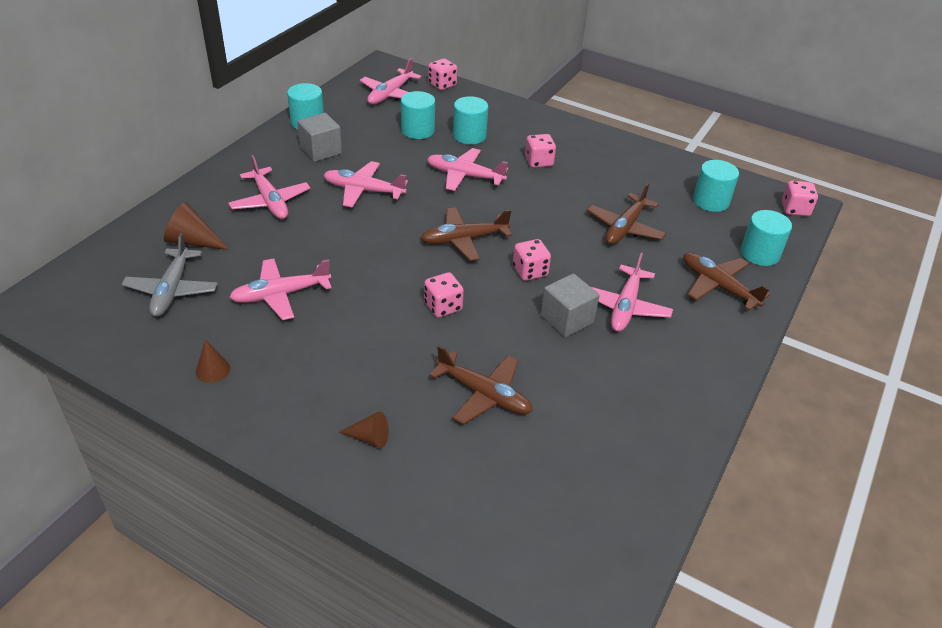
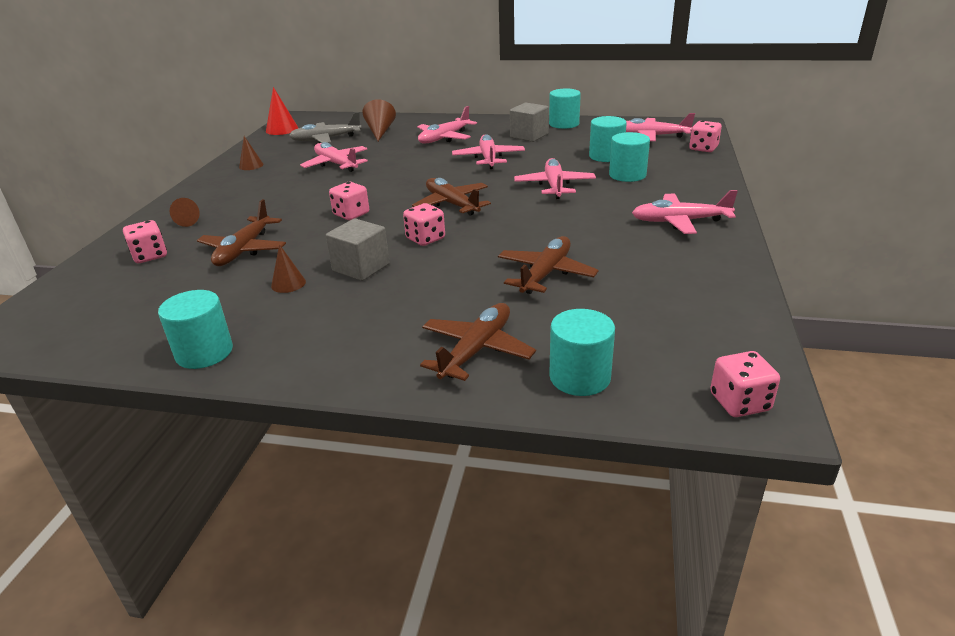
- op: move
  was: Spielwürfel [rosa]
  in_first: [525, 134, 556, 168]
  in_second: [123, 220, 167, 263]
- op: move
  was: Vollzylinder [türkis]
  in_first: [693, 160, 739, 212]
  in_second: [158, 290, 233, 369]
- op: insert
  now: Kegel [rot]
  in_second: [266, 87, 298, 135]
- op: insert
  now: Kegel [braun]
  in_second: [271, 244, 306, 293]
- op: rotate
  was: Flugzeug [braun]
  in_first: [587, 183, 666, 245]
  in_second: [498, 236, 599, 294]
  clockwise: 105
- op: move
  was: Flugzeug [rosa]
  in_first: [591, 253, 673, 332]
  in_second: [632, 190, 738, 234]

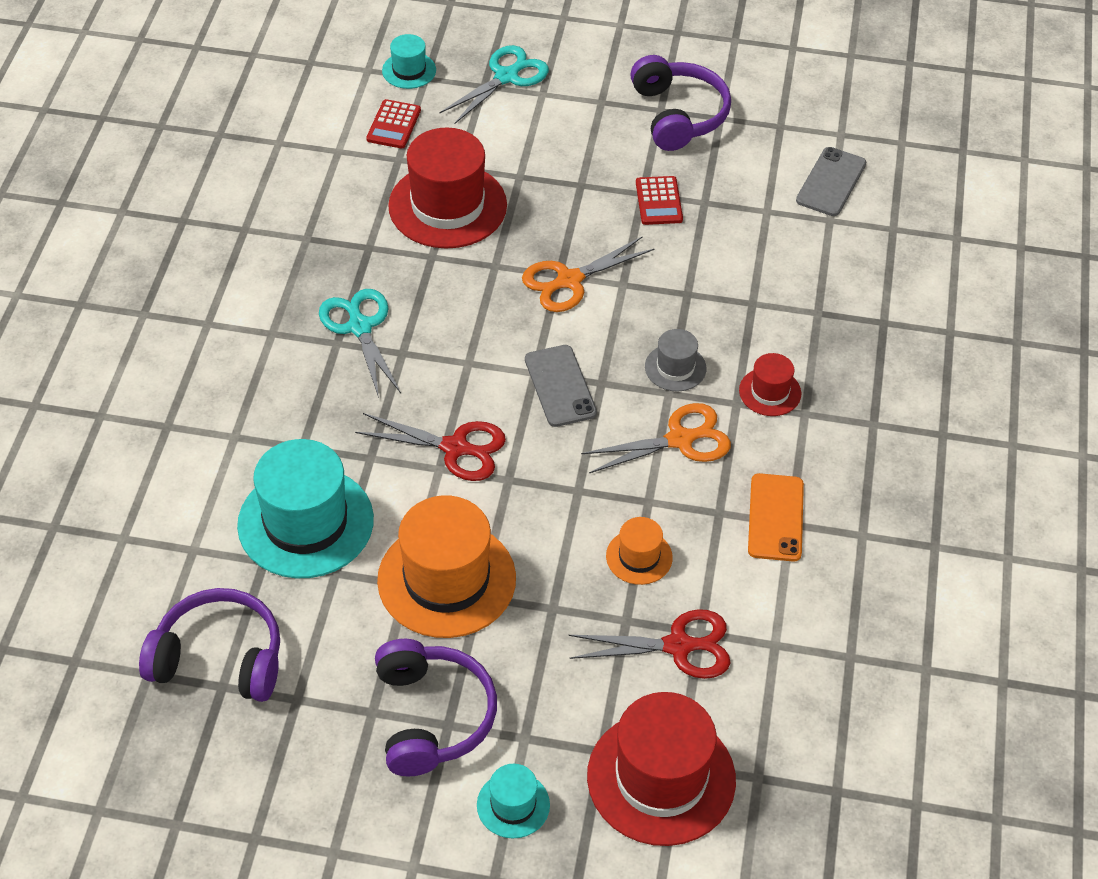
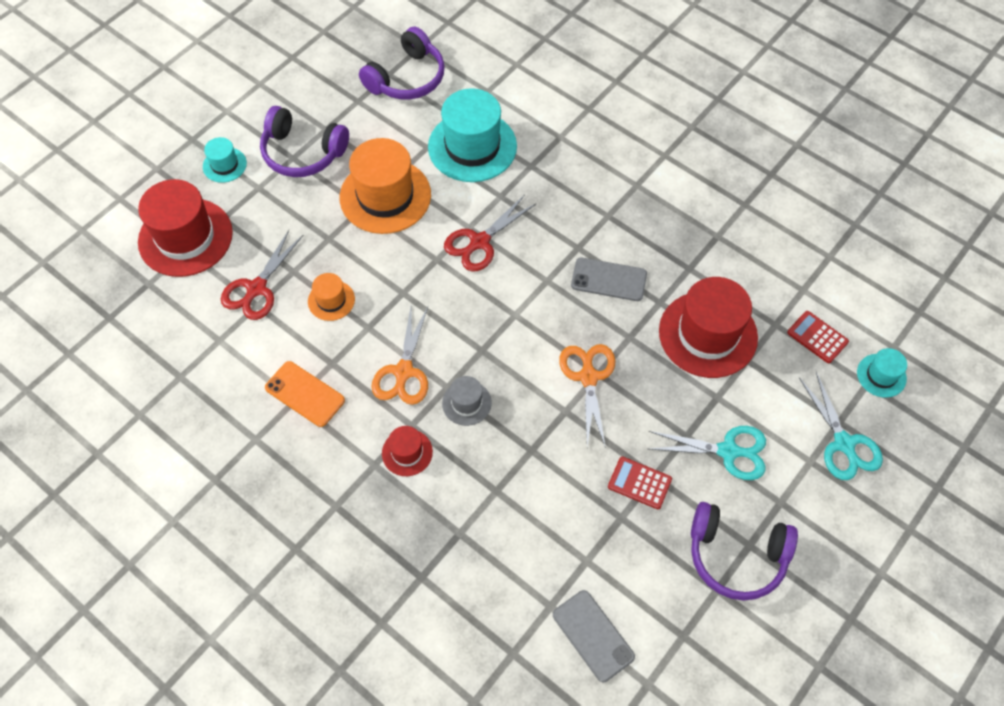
- op: move
  was: Handy [grau]
  in_first: [525, 345, 597, 427]
  in_second: [571, 257, 647, 301]
- op: move
  was: Schere [türkis]
  in_first: [319, 289, 401, 398]
  in_second: [649, 426, 766, 480]

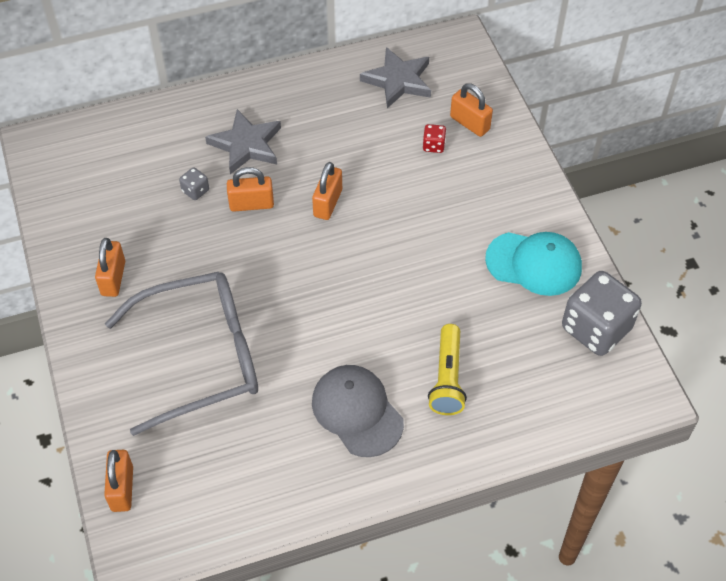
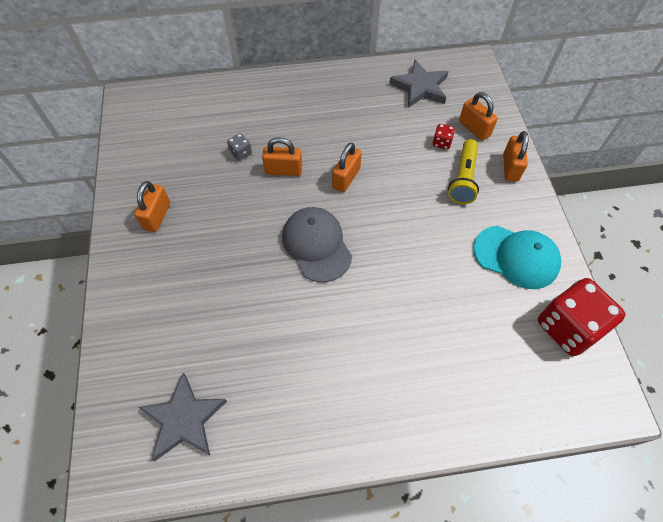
- op: move
  was: Stern [grau]
  in_first: [205, 109, 281, 174]
  in_second: [138, 373, 227, 461]
- op: move
  was: Kappe [grau]
  in_first: [312, 365, 404, 457]
  in_second: [282, 207, 352, 282]
- op: move
  was: Taschenlampe [gelb]
  in_first: [428, 324, 467, 415]
  in_second: [448, 139, 479, 204]
- op: move
  was: Vorhängeschloss [orange]
  in_first: [104, 450, 133, 512]
  in_second: [503, 131, 528, 182]
- op: recolor
  was: Spielwürfel [grau]
  now: Spielwürfel [rot]
  in_first: [562, 271, 642, 356]
  in_second: [538, 278, 625, 356]
- op: delete
  was: Brille [grau]
  in_first: [105, 272, 258, 436]

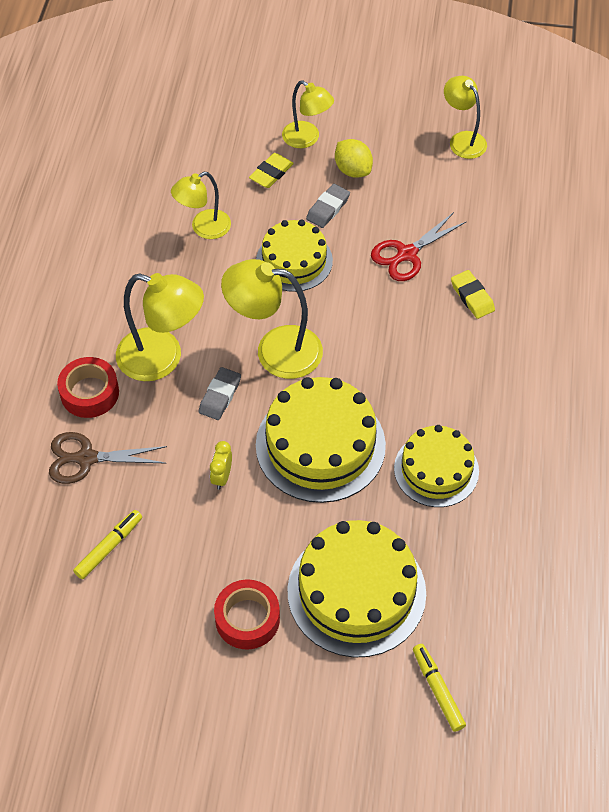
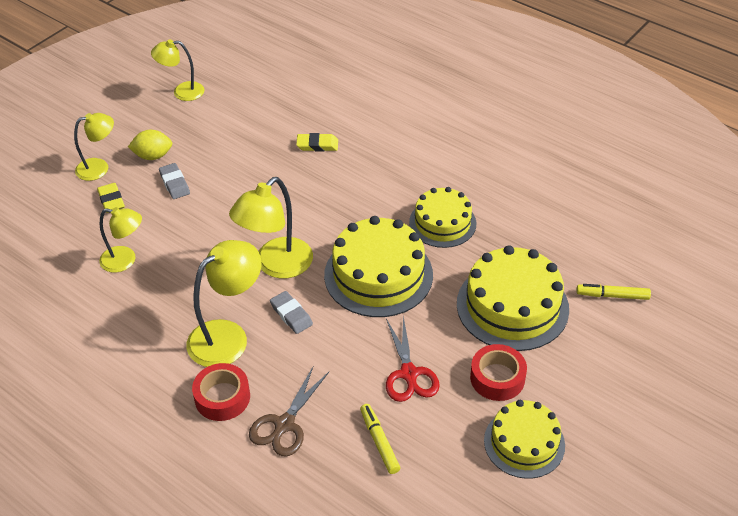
- op: rotate
  was: Lampe [gelb]
  in_first: [171, 172, 231, 239]
  in_second: [99, 207, 142, 273]
  clockwise: -75
- op: move
  was: Schere [rot]
  in_first: [371, 212, 467, 281]
  in_second: [386, 316, 440, 402]
- op: move
  was: Kuchen [gelb]
  in_first: [256, 220, 333, 292]
  in_second: [484, 400, 565, 479]
- op: delete
  was: Wecker [gelb]
  in_first: [210, 441, 232, 490]

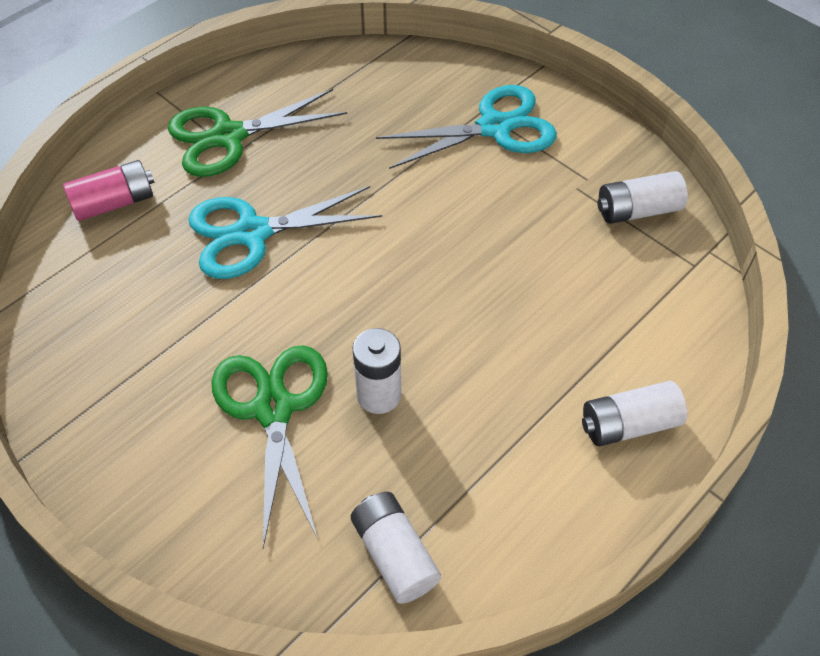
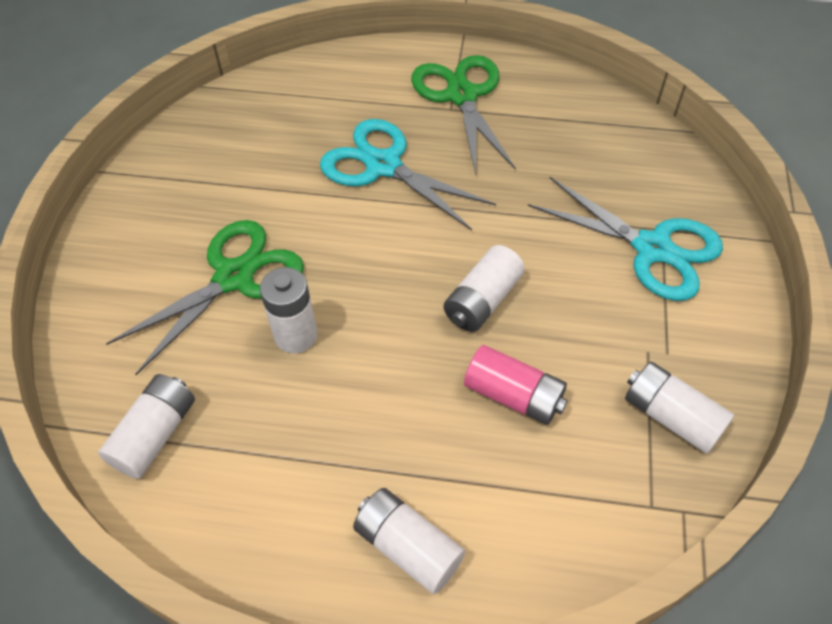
- op: rotate
  was: Schere [grün]
  in_first: [168, 89, 347, 177]
  in_second: [411, 55, 516, 174]
  clockwise: 45
- op: insert
  now: Batterie [weiß]
  in_second: [444, 245, 525, 332]
- op: move
  was: Batterie [rosa]
  in_first: [63, 160, 155, 221]
  in_second: [464, 345, 568, 425]

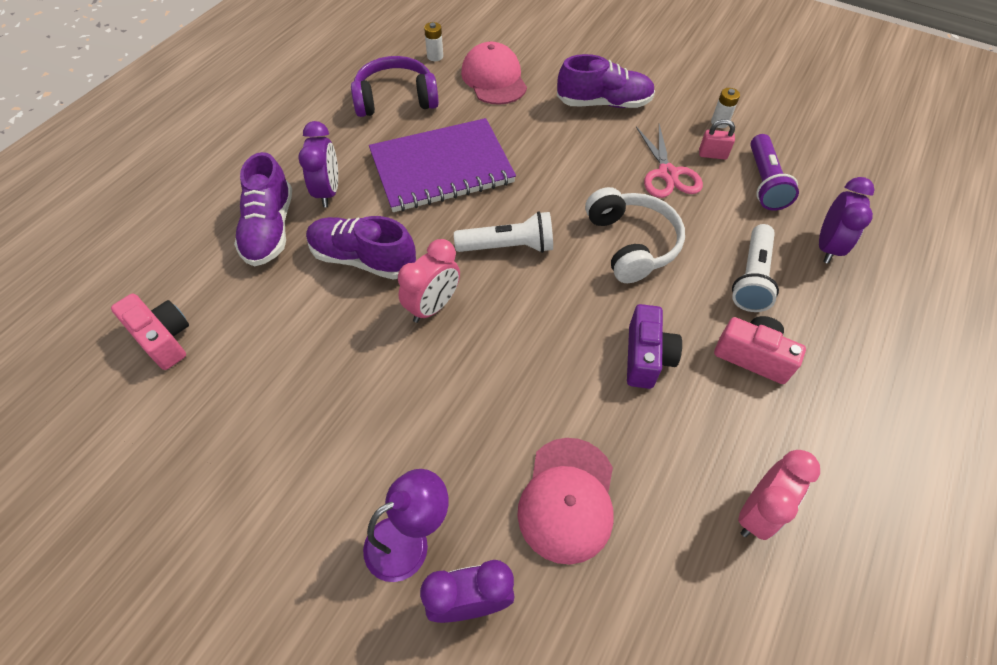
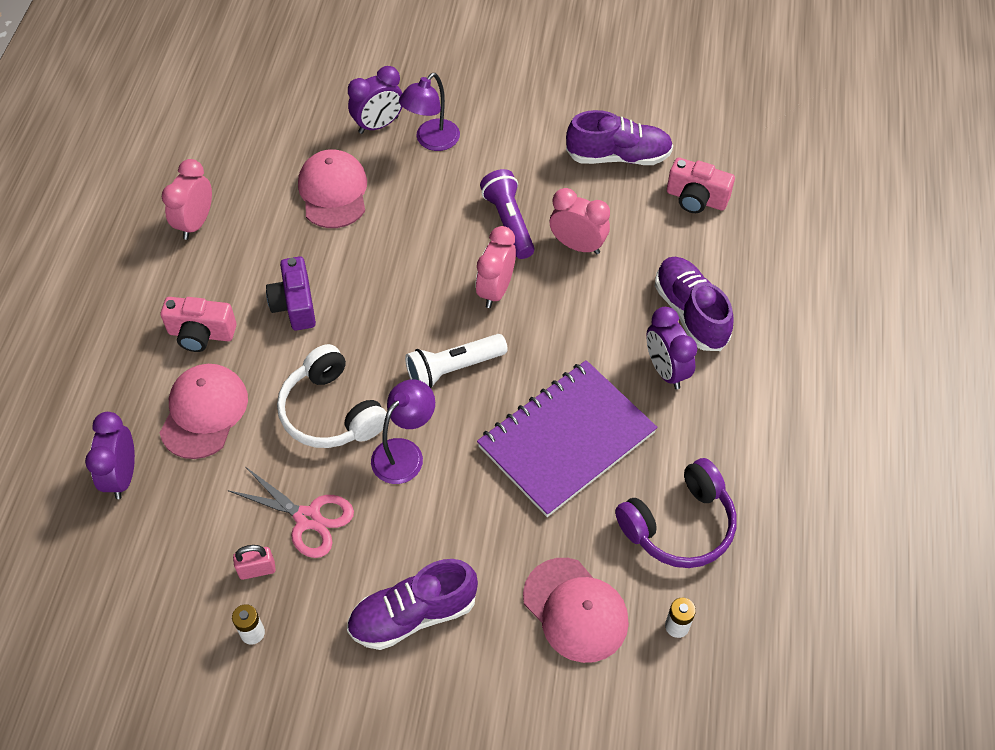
- op: replace
  was: Taschenlampe [weiß]
  now: Kappe [rosa]
  in_first: [732, 224, 779, 312]
  in_second: [160, 364, 248, 459]
- op: rotate
  was: Schere [rosa]
  in_first: [636, 124, 703, 198]
  in_second: [228, 467, 354, 558]
  clockwise: 150
- op: insert
  now: Lampe [lila]
  in_second: [371, 379, 435, 484]
- op: move
  was: Taschenlampe [lila]
  in_first: [750, 134, 799, 211]
  in_second: [480, 169, 534, 259]
- op: insert
  now: Wecker [rosa]
  in_second: [550, 188, 610, 255]
- op: move
  was: Schuh [lila]
  in_first: [306, 216, 416, 280]
  in_second: [566, 110, 673, 165]

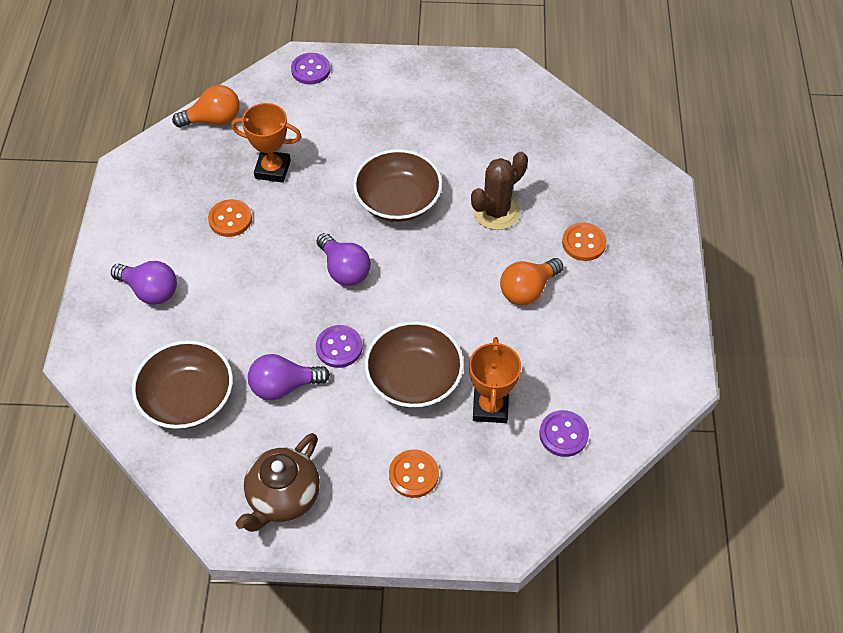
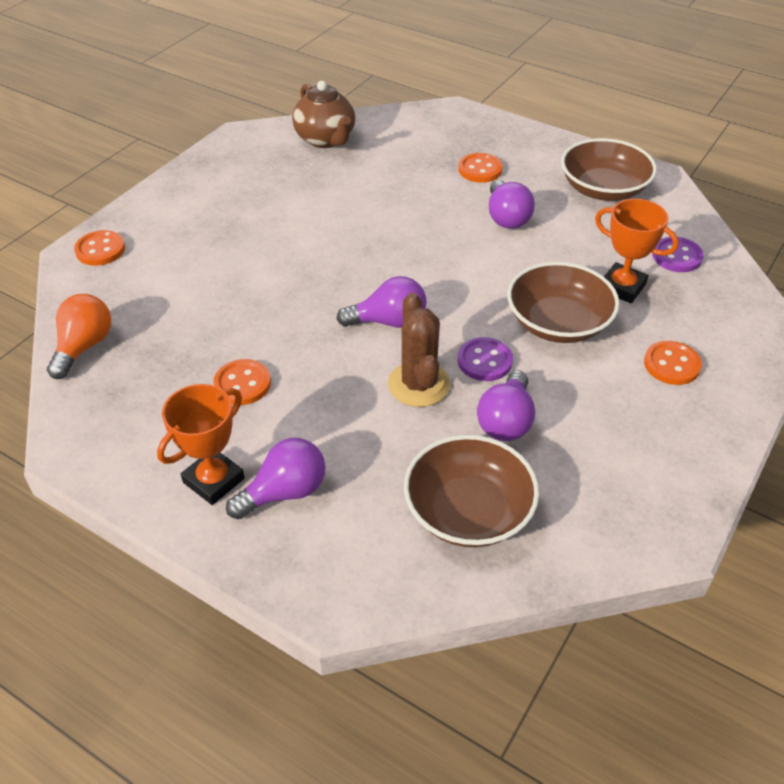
- op: recolor
  was: Knopf [lila]
  now: Knopf [orange]
  in_first: [291, 53, 330, 84]
  in_second: [74, 230, 125, 266]
- op: move
  was: Pokal [orange]
  in_first: [231, 103, 301, 183]
  in_second: [157, 384, 245, 505]
- op: move
  was: Teekanne [braun]
  in_first: [236, 433, 320, 532]
  in_second: [292, 81, 355, 148]
- op: move
  was: Kaktus [braun]
  in_first: [471, 152, 528, 230]
  in_second: [388, 293, 450, 407]
- op: recolor
  was: Glühbirne [orange]
  now: Glühbirne [lila]
  in_first: [500, 258, 563, 305]
  in_second: [489, 180, 535, 229]
- op: move
  was: Schüssel [braun]
  in_first: [353, 149, 442, 222]
  in_second: [561, 138, 657, 201]

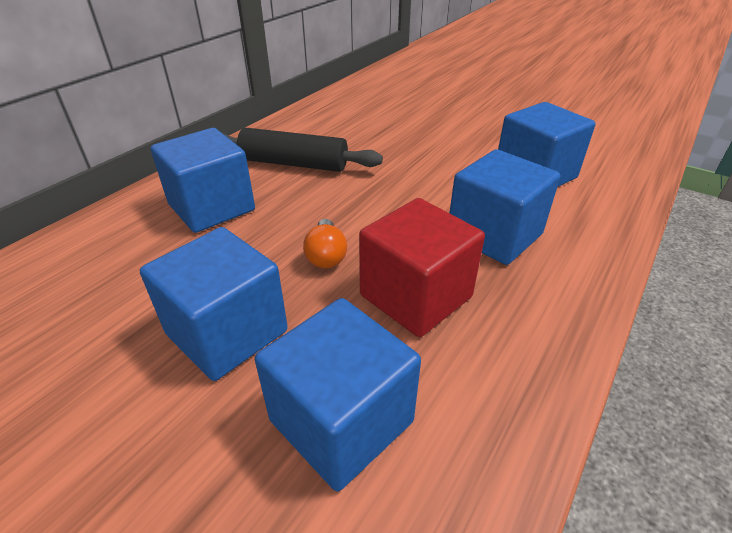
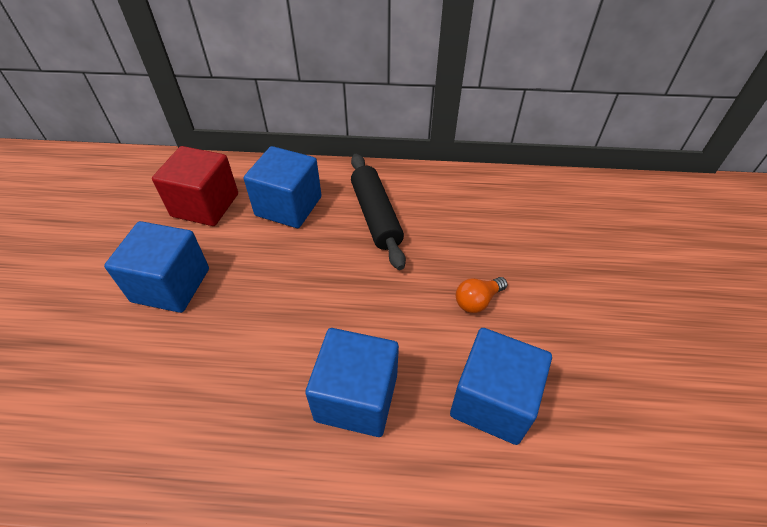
- op: move
  was: Kubus [rot]
  in_first: [359, 198, 485, 337]
  in_second: [152, 146, 238, 226]
- op: move
  was: Glühbirne [orange]
  in_first: [303, 219, 347, 268]
  in_second: [456, 277, 507, 313]
- op: delete
  was: Kubus [blau]
  in_first: [255, 298, 421, 491]

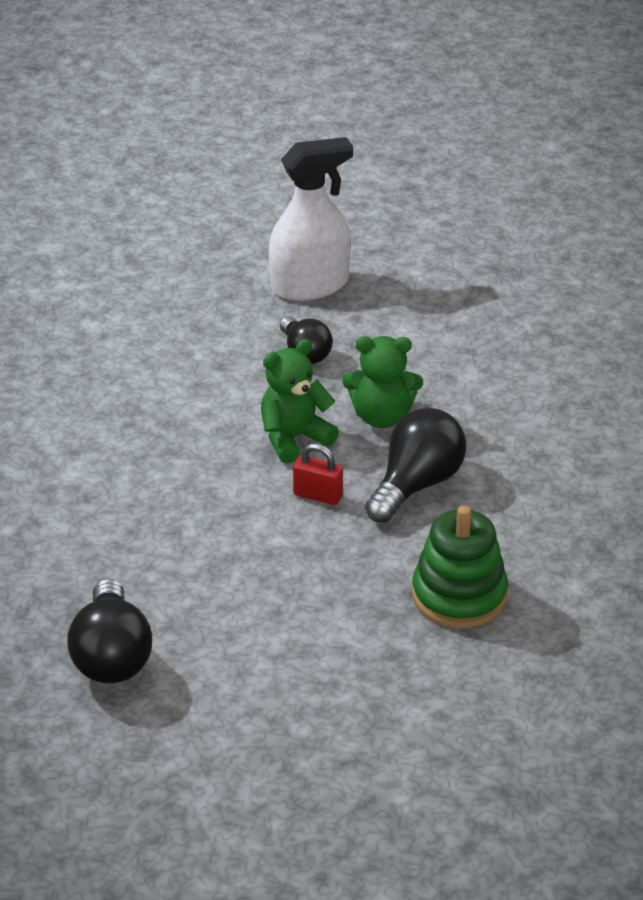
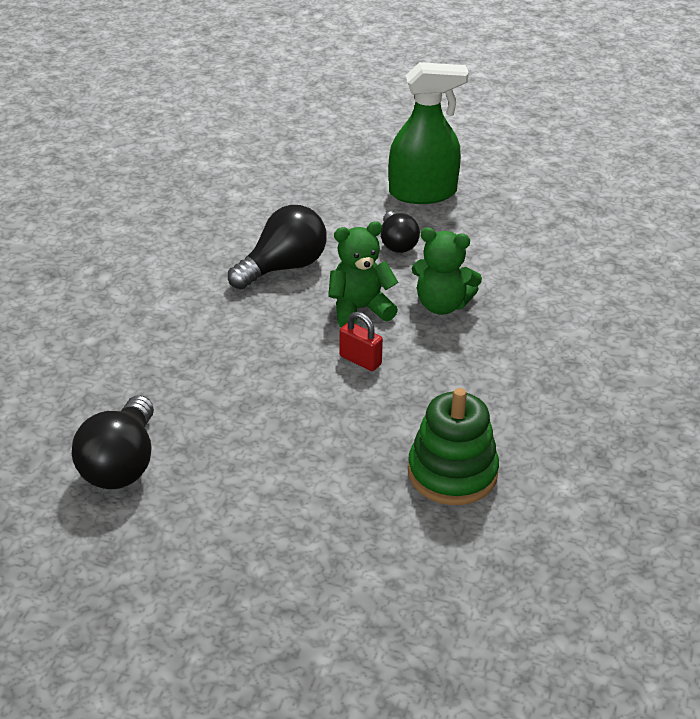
- op: move
  was: Glühbirne [schwarz]
  in_first: [365, 408, 466, 523]
  in_second: [228, 205, 327, 289]
- op: recolor
  was: Sprühflasche [weiß]
  now: Sprühflasche [grün]
  in_first: [269, 137, 353, 301]
  in_second: [389, 62, 469, 204]

